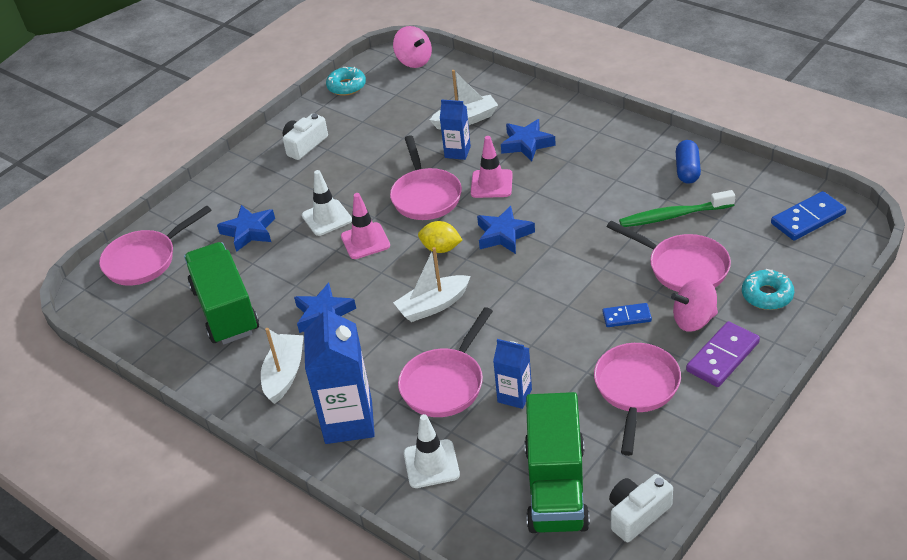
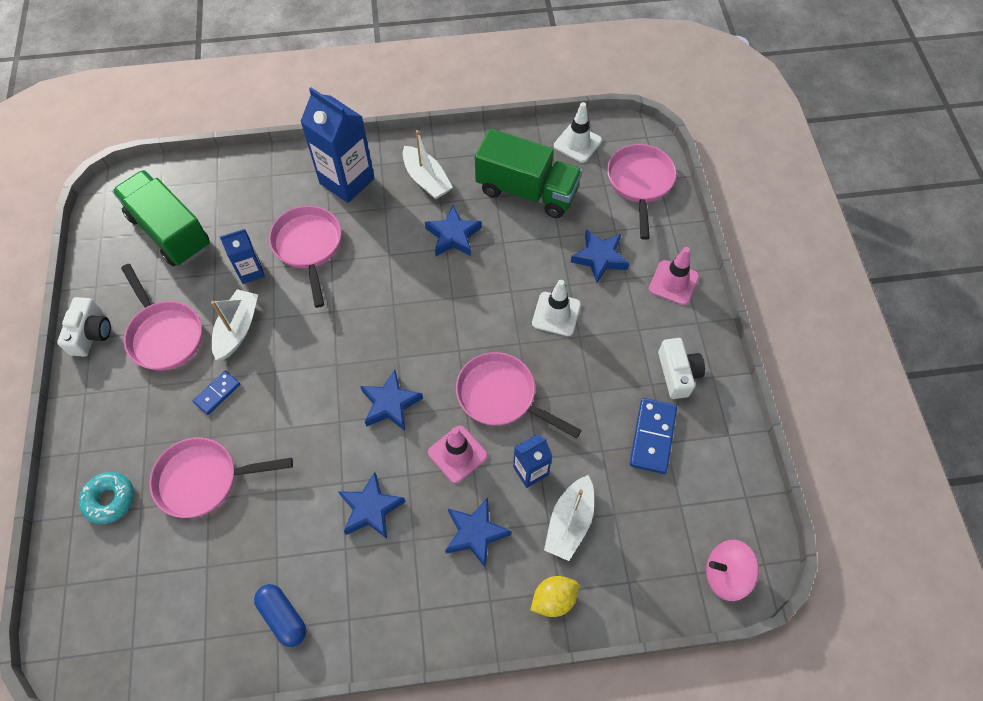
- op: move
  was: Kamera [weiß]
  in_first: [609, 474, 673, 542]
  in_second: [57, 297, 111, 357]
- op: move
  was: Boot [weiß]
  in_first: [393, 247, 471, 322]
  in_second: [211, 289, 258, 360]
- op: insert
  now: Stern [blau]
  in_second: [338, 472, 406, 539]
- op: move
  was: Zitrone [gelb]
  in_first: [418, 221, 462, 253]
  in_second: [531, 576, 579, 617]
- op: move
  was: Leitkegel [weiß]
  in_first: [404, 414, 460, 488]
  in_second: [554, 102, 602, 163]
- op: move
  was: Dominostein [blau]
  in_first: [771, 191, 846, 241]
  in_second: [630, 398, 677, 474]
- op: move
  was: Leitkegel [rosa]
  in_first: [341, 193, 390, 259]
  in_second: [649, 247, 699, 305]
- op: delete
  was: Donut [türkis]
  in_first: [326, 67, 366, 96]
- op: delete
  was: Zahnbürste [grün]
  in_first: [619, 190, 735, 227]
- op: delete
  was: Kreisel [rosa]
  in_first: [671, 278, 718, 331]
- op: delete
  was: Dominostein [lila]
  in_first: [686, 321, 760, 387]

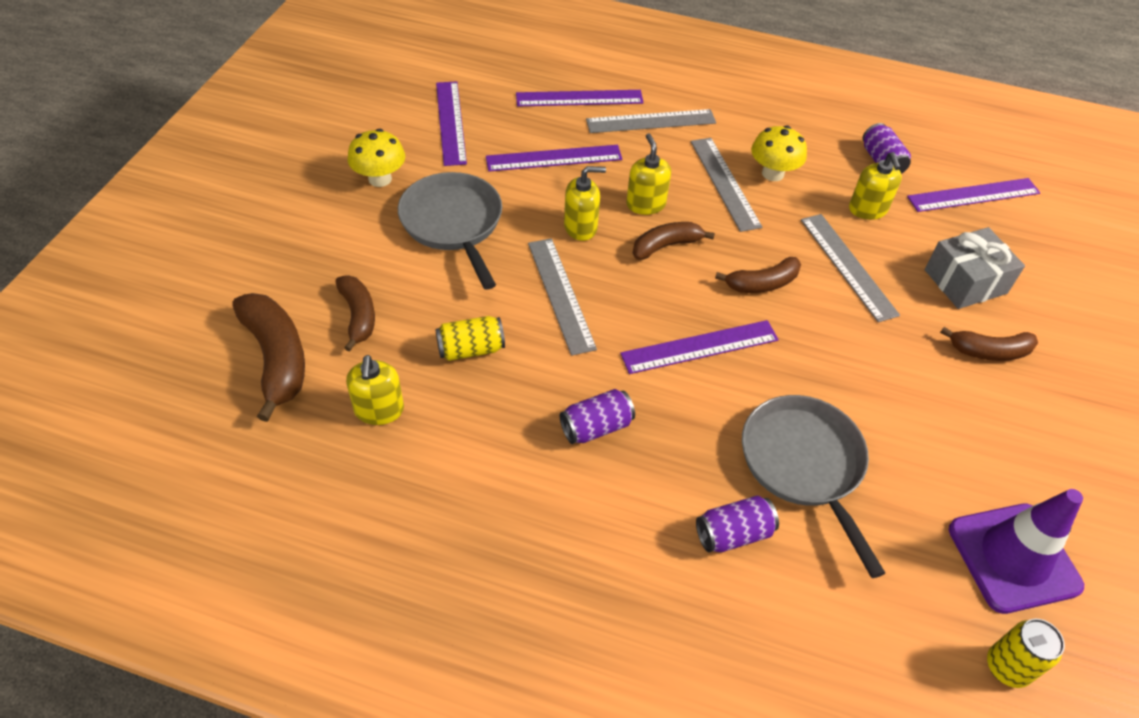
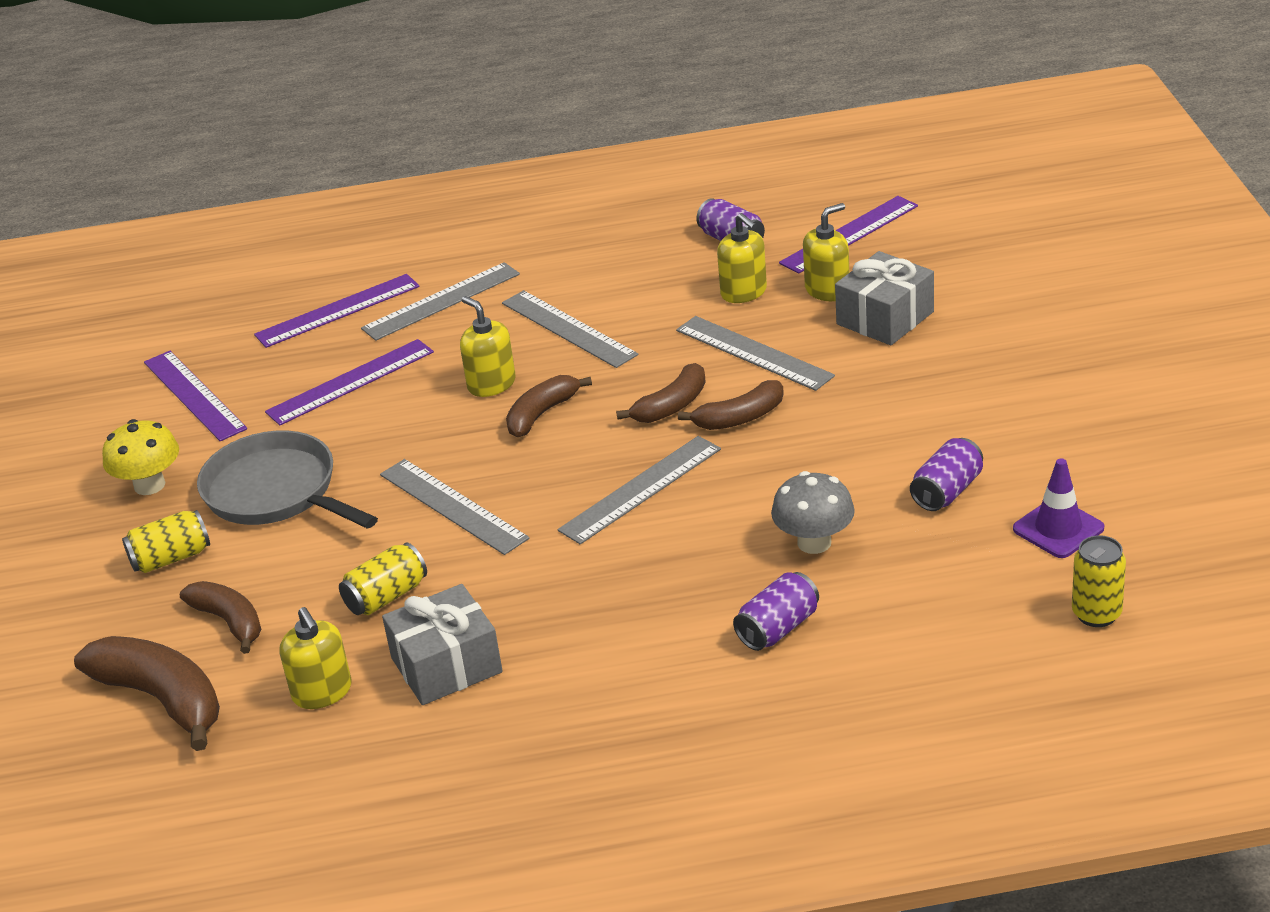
- op: insert
  now: Dose [gelb]
  in_second: [122, 510, 210, 573]
- op: insert
  now: Geschenk [grau]
  in_second: [382, 584, 503, 705]
- op: recolor
  was: Lineal [lila]
  now: Lineal [grau]
  in_first: [620, 320, 779, 374]
  in_second: [558, 436, 721, 544]
- op: move
  was: Banane [braun]
  in_first: [940, 327, 1038, 361]
  in_second: [678, 380, 784, 430]
- op: replace
  was: Pfanne [grau]
  now: Pilz [grau]
  in_first: [742, 395, 885, 578]
  in_second: [771, 471, 855, 554]
- op: move
  was: Seifenspender [gelb]
  in_first: [564, 166, 606, 241]
  in_second: [803, 203, 849, 301]
- op: move
  was: Dose [lila]
  in_first: [560, 389, 635, 444]
  in_second: [910, 438, 983, 511]
- op: resize
  was: Leitkegel [lila]
  in_first: [949, 489, 1084, 614]
  in_second: [1013, 458, 1104, 558]
  ratio: 0.61
- op: delete
  was: Pilz [gelb]
  in_first: [751, 125, 807, 181]

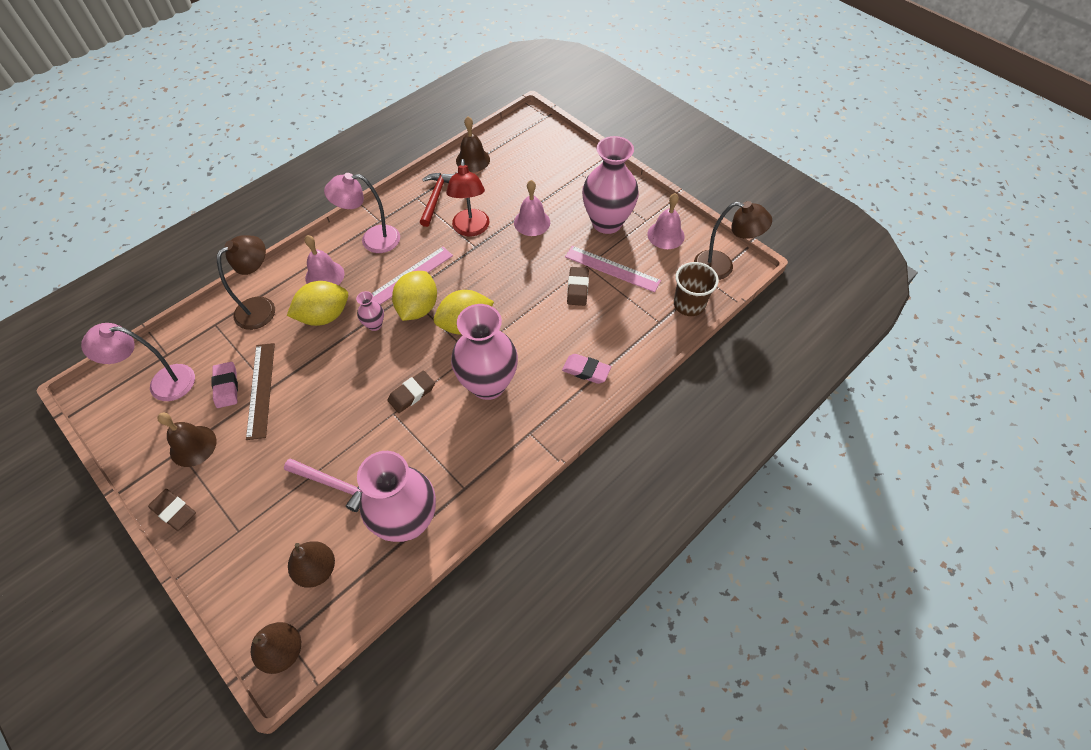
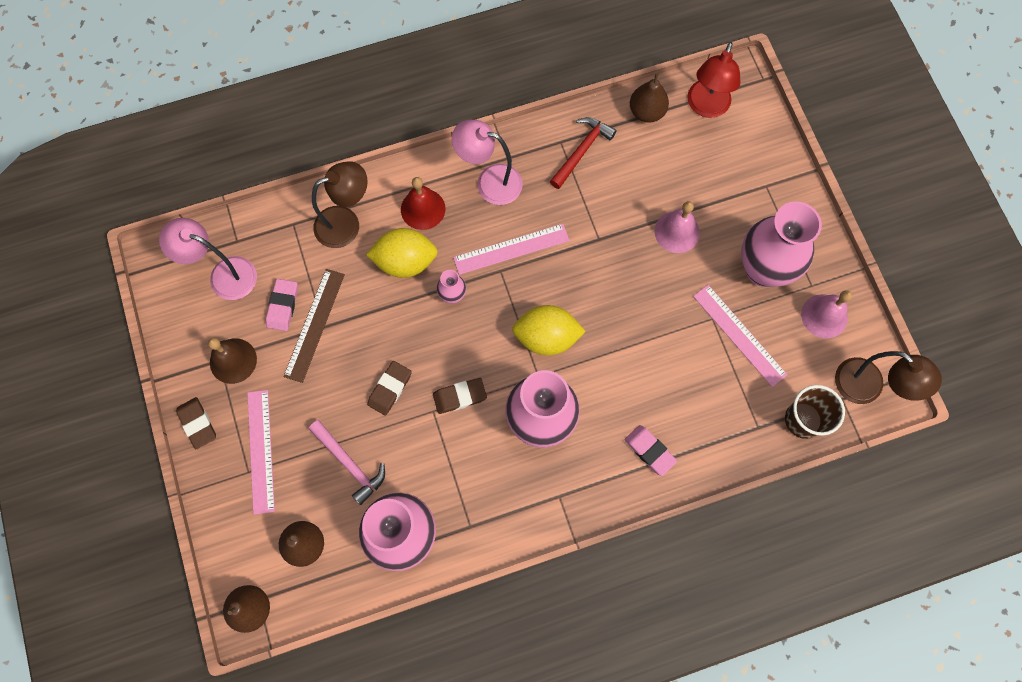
- op: insert
  now: Lineal [rosa]
  in_second: [247, 390, 275, 515]
- op: move
  was: Radiergummi [braun]
  in_first: [567, 267, 589, 306]
  in_second: [367, 361, 412, 416]
- op: recolor
  was: Glocke [rosa]
  now: Glocke [rot]
  in_first: [305, 235, 344, 285]
  in_second: [401, 177, 445, 230]
- op: replace
  was: Glocke [braun]
  now: Birne [braun]
  in_first: [456, 117, 490, 172]
  in_second: [630, 73, 669, 123]
- op: move
  was: Lampe [rot]
  in_first: [446, 159, 489, 236]
  in_second: [687, 42, 740, 118]
- op: delete
  was: Zitrone [gelb]
  in_first: [392, 271, 437, 321]

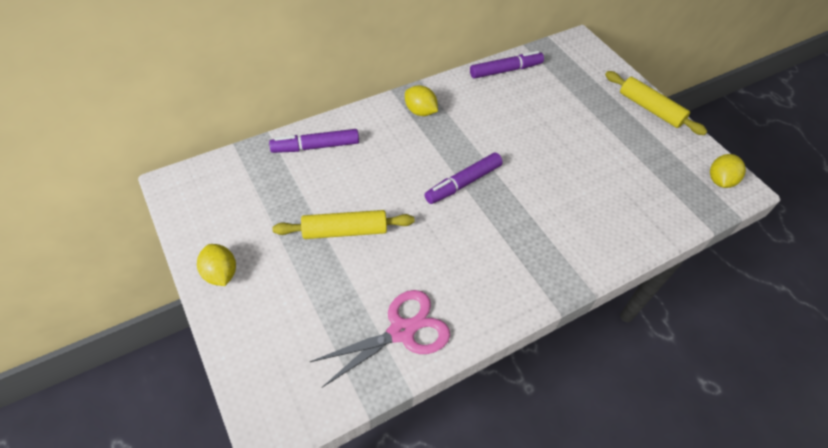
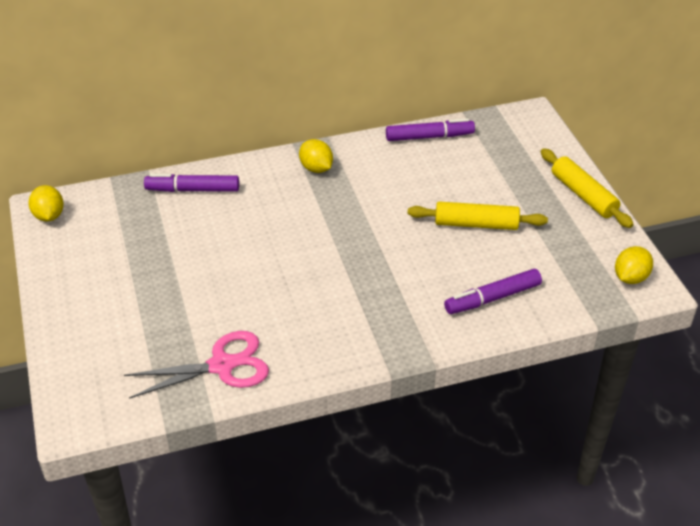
- op: move
  was: Zitrone [gelb]
  in_first: [197, 244, 236, 286]
  in_second: [28, 185, 64, 222]
- op: move
  was: Nudelholz [gelb]
  in_first: [272, 210, 415, 239]
  in_second: [408, 201, 548, 230]
- op: move
  was: Filzstift [lila]
  in_first: [424, 153, 503, 204]
  in_second: [444, 269, 542, 314]

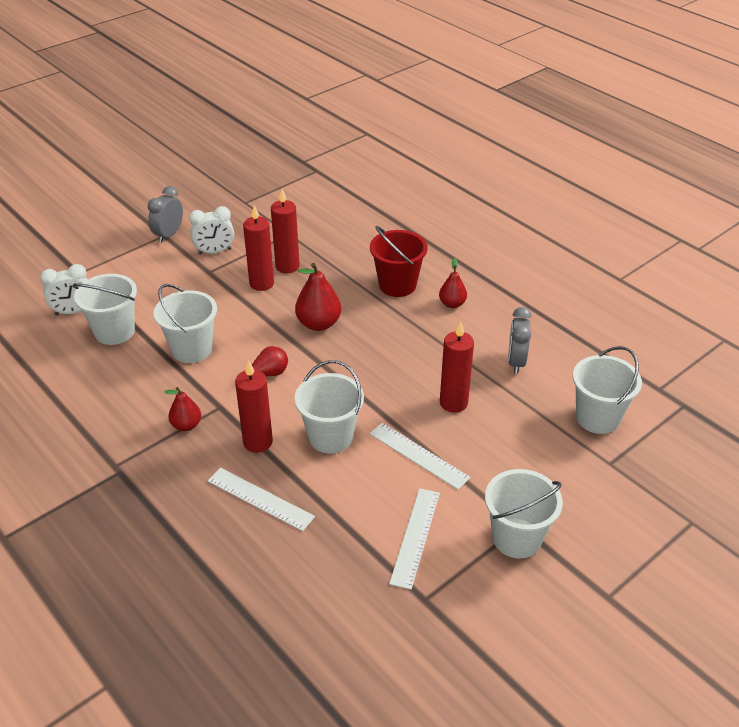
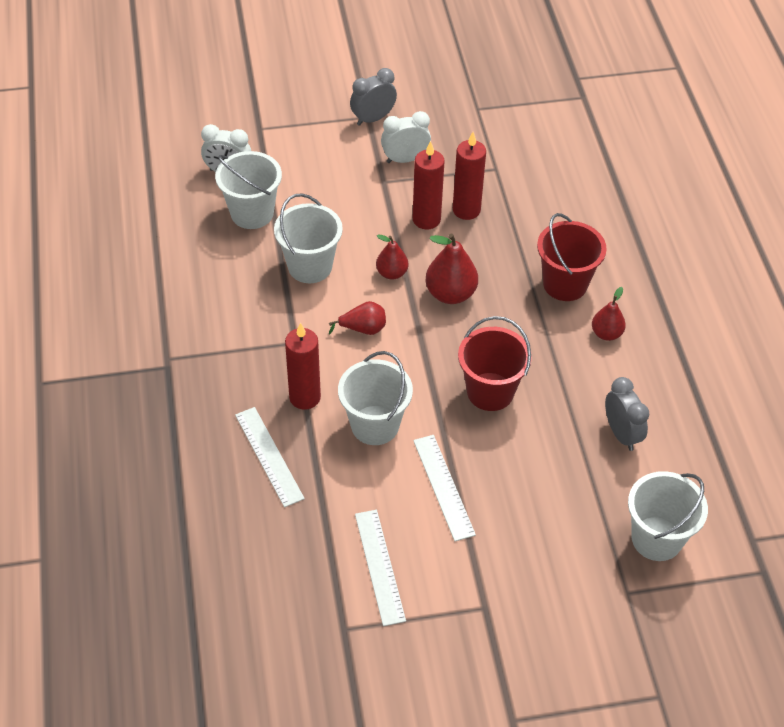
- op: rotate
  was: Lineal [weiß]
  in_first: [389, 488, 440, 590]
  in_second: [355, 510, 406, 626]
  clockwise: -60
- op: move
  was: Birne [rot]
  in_first: [164, 387, 201, 431]
  in_second: [376, 235, 408, 280]
- op: rotate
  was: Wecker [weiß]
  in_first: [189, 206, 234, 255]
  in_second: [381, 111, 431, 163]
  clockwise: 150
- op: insert
  now: Eimer [rot]
  in_second: [458, 316, 532, 411]
- op: rotate
  was: Wecker [grau]
  in_first: [508, 307, 532, 374]
  in_second: [605, 377, 649, 451]
  clockwise: 120
- op: delete
  was: Kerze [rot]
  in_first: [440, 321, 474, 413]
- op: delete
  was: Eimer [weiß]
  in_first: [485, 469, 563, 558]

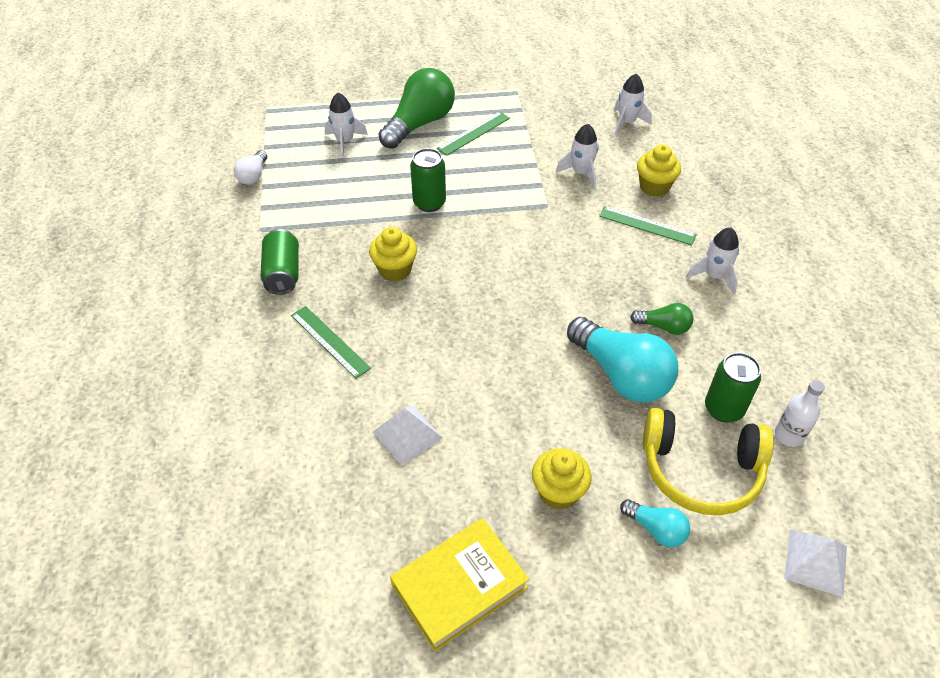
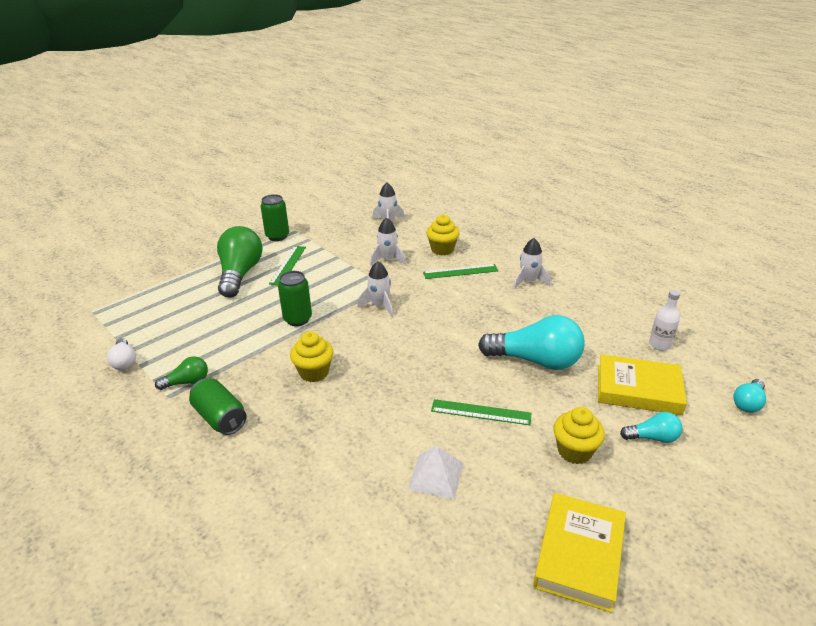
- op: move
  was: Glühbirne [grün]
  in_first: [630, 303, 693, 335]
  in_second: [155, 356, 208, 390]
- op: move
  was: Dose [grün]
  in_first: [705, 352, 761, 423]
  in_second: [260, 194, 289, 241]
- op: move
  was: Rakete [weiß]
  in_first: [325, 93, 368, 158]
  in_second: [357, 261, 393, 317]
- op: move
  was: Lineal [grün]
  in_first: [291, 306, 371, 379]
  in_second: [431, 399, 531, 425]
- op: replace
  was: Kopfhörer [gelb]
  now: Buch [gelb]
  in_first: [643, 408, 774, 515]
  in_second: [598, 354, 687, 415]
- op: replace
  was: Pyramide [weiß]
  now: Glühbirne [türkis]
  in_first: [784, 529, 847, 597]
  in_second: [733, 379, 766, 413]

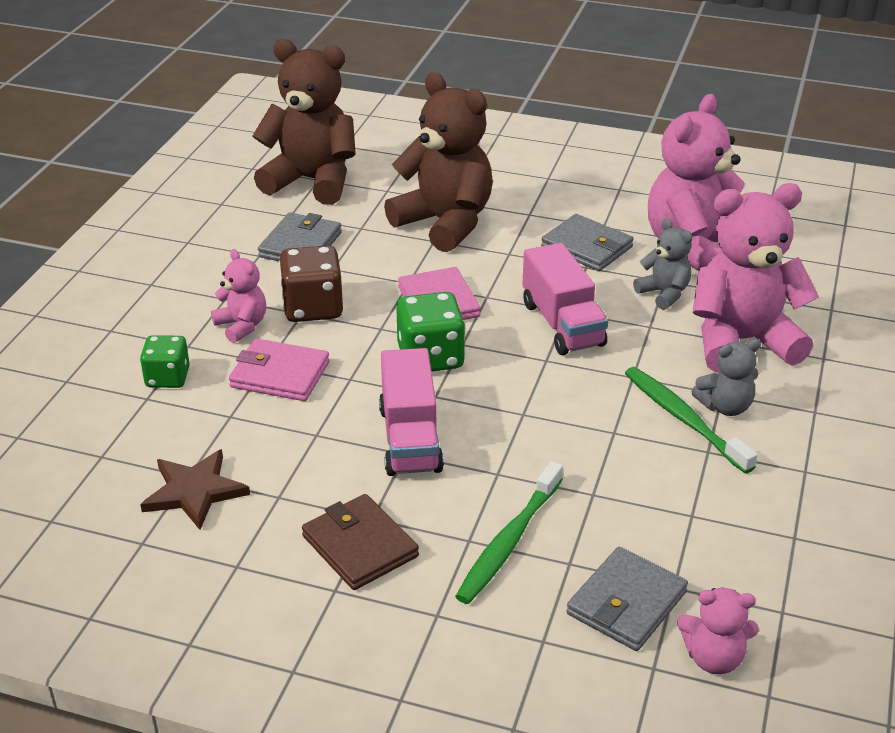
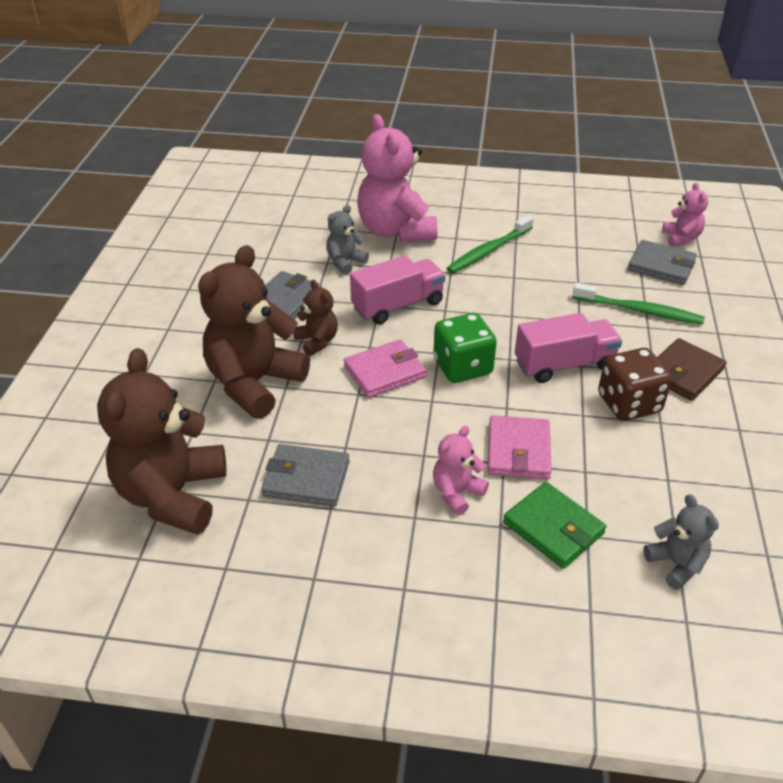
- op: insert
  now: Teddybär [braun]
  in_second: [293, 280, 338, 356]
- op: replace
  was: Spielwürfel [grün]
  now: Geldbörse [grün]
  in_first: [140, 335, 190, 388]
  in_second: [503, 482, 606, 569]
- op: move
  was: Spielwürfel [braun]
  in_first: [279, 245, 343, 322]
  in_second: [598, 348, 672, 421]
- op: move
  was: Teddybär [grau]
  in_first: [692, 339, 761, 416]
  in_second: [643, 494, 719, 590]
- op: delete
  was: Stern [braun]
  in_first: [140, 449, 250, 530]
- op: delete
  was: Teddybär [rosa]
  in_first: [648, 94, 745, 270]

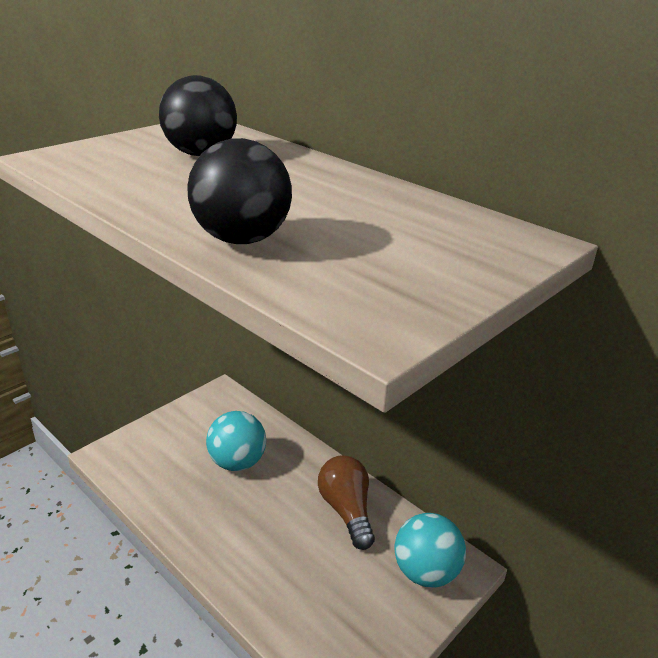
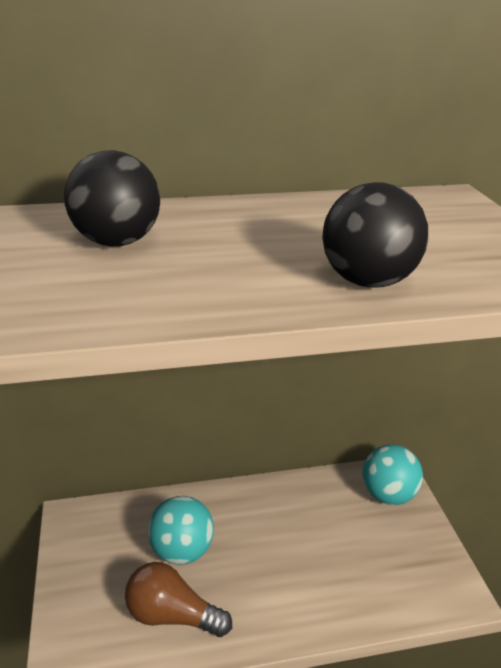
- op: move
  was: Glühbirne [braun]
  in_first: [318, 455, 375, 550]
  in_second: [125, 562, 232, 637]

